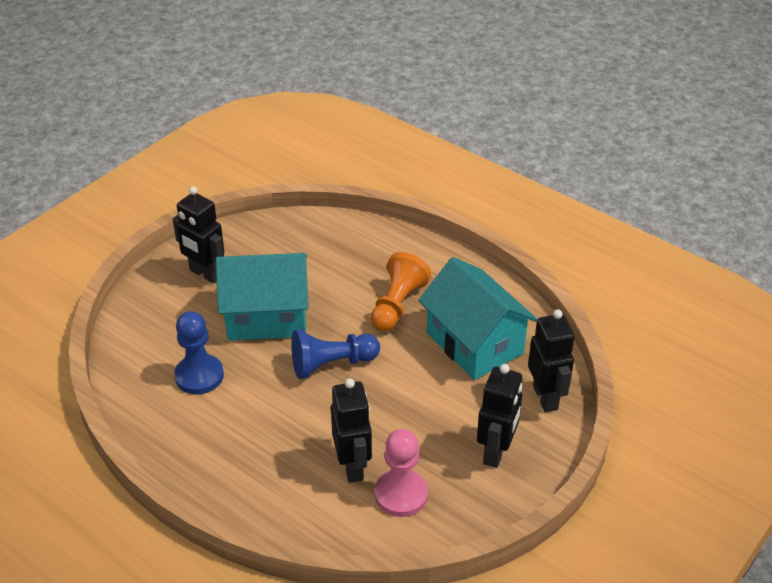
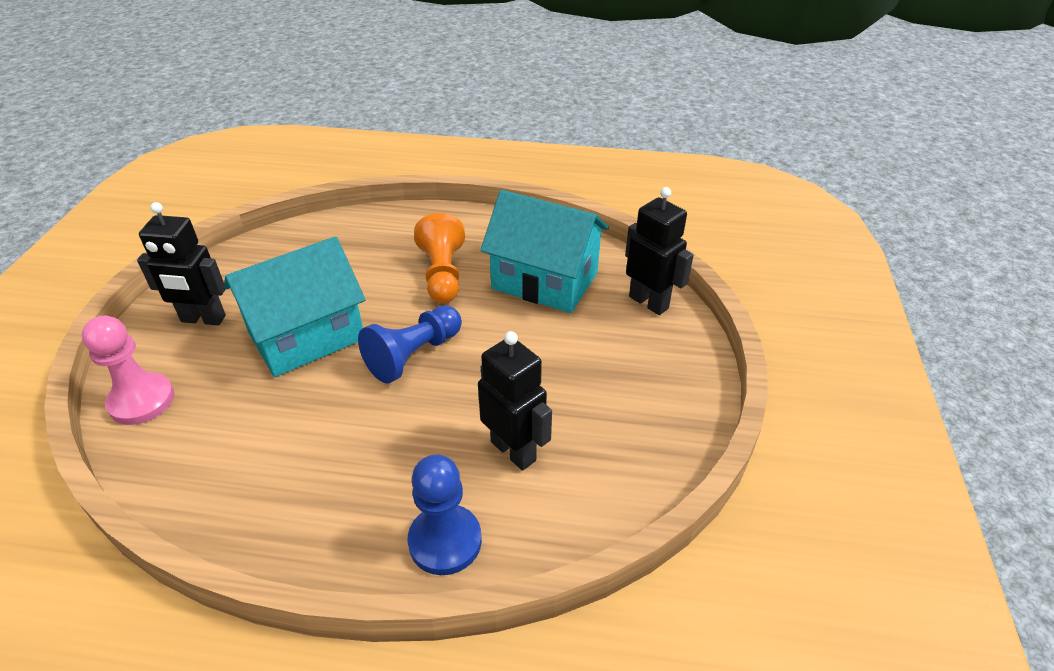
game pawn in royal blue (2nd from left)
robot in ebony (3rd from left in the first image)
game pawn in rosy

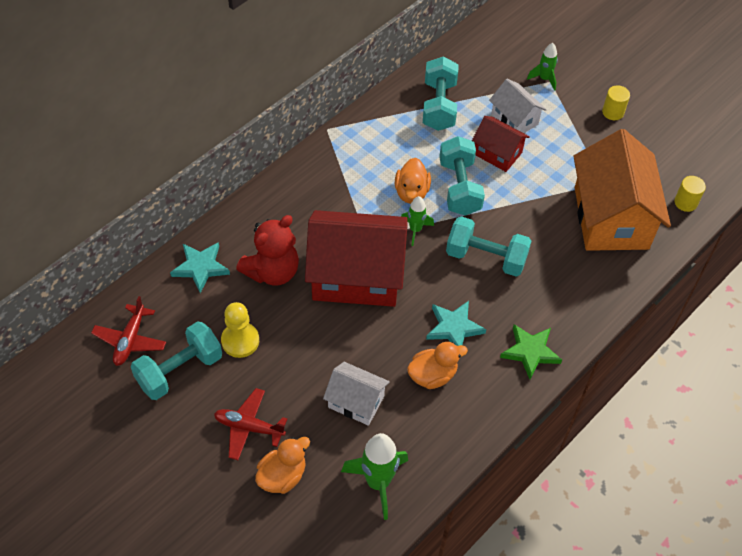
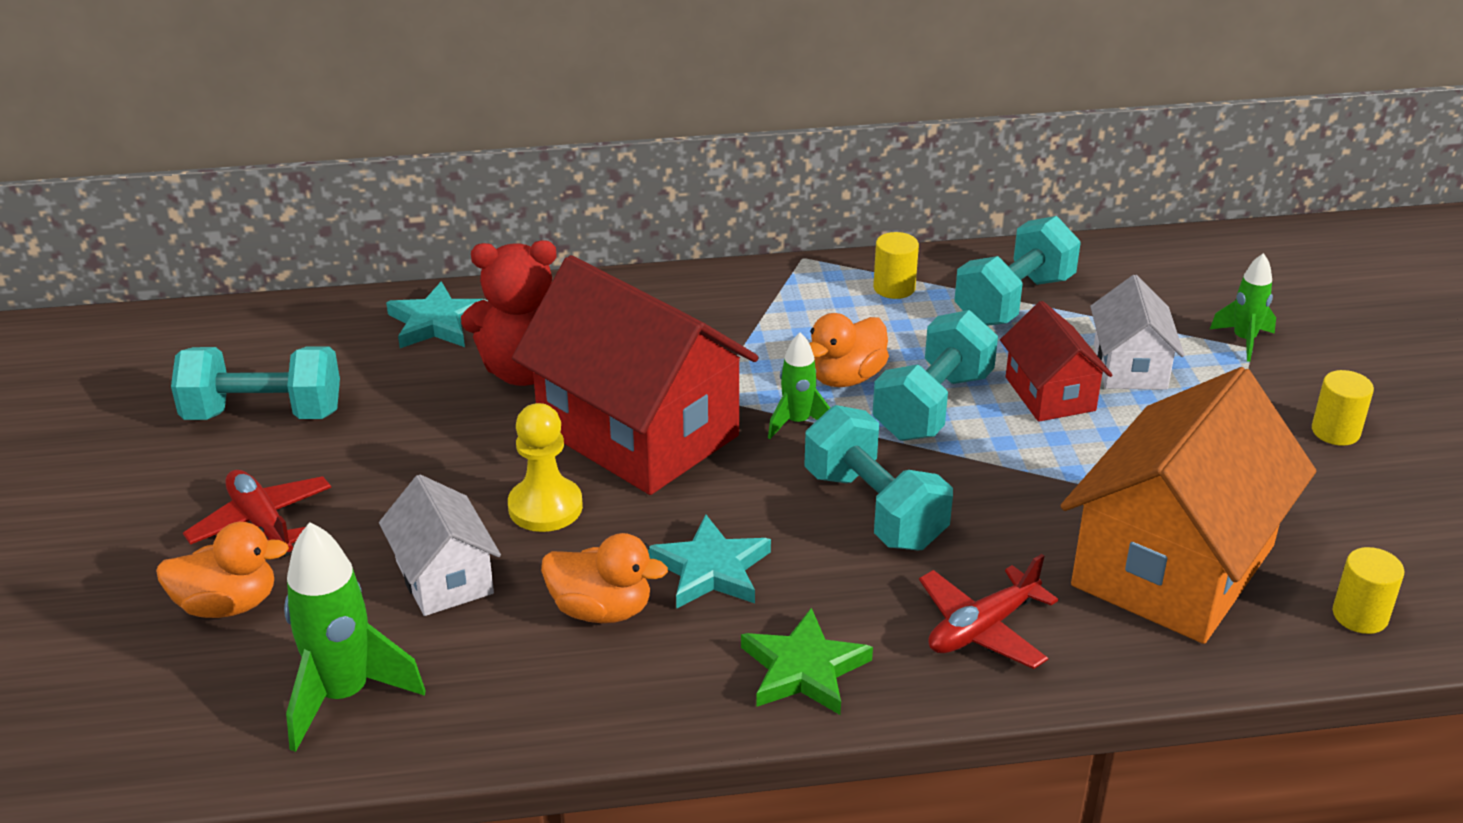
plane in scarlet (2nd from left)
game pawn in yellow
cylinder in yellow (1st from left)

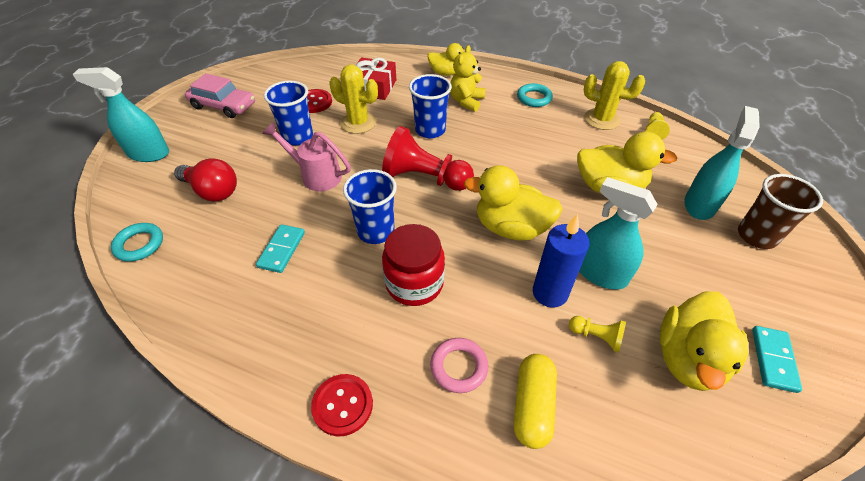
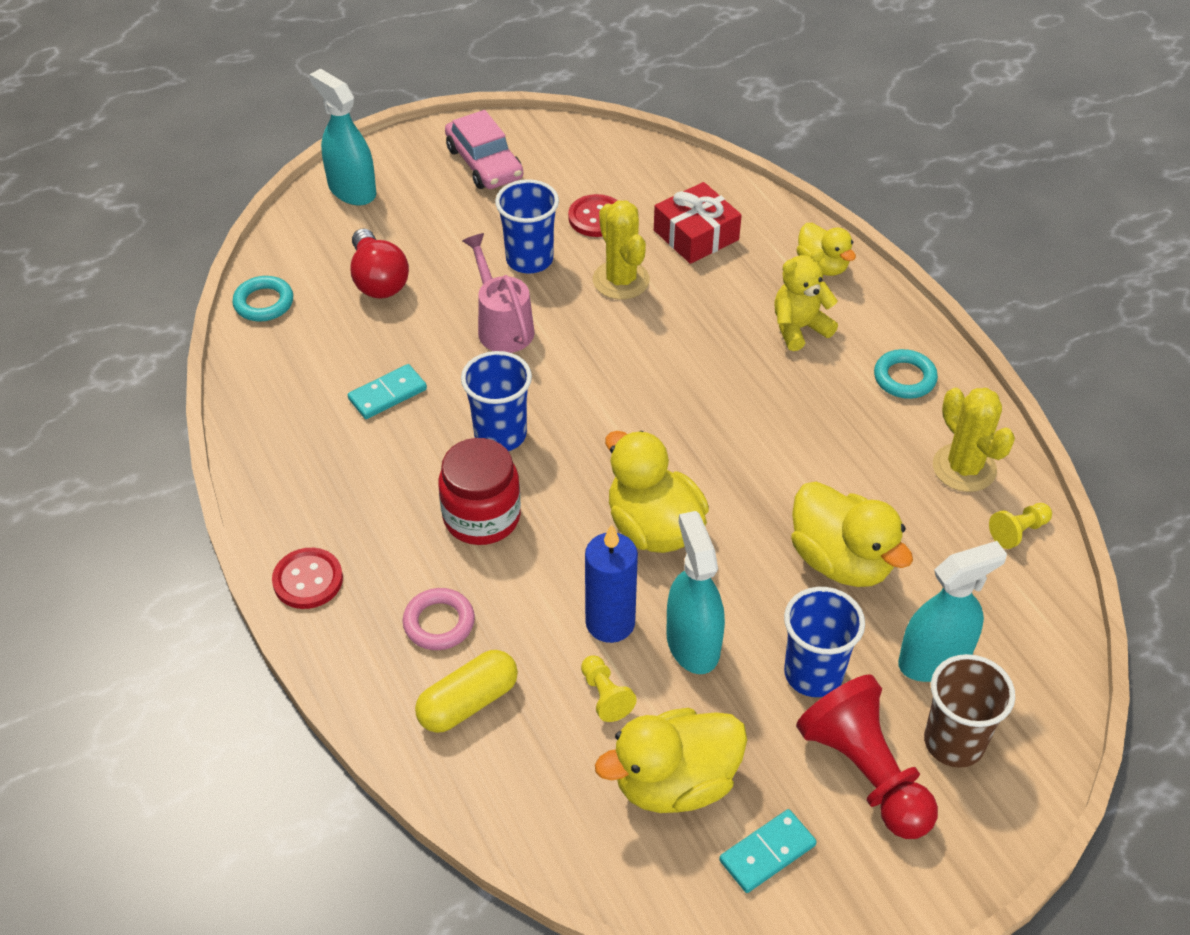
tumbler in royal blue (3rd from left)
game pawn in scarlet

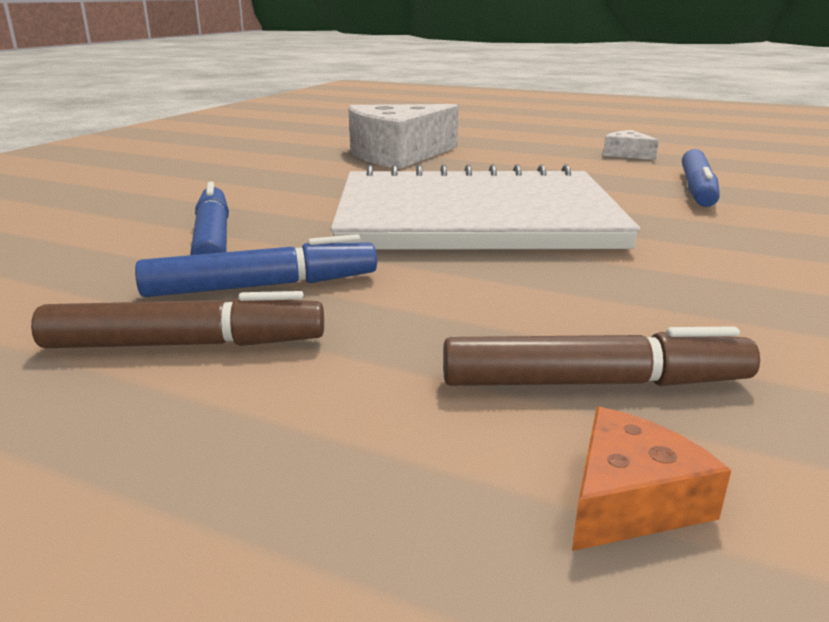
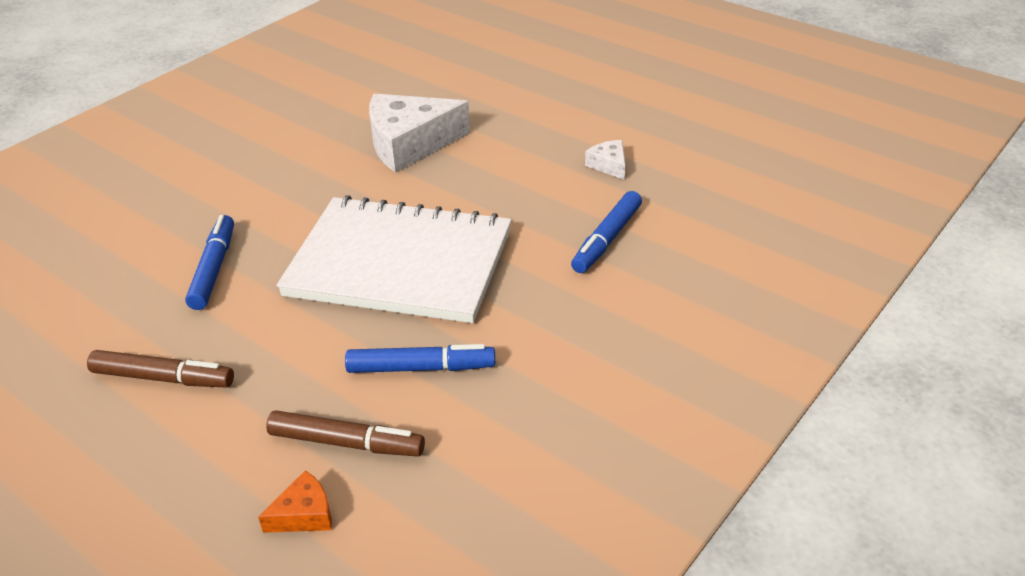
felt pen in royal blue (2nd from left)

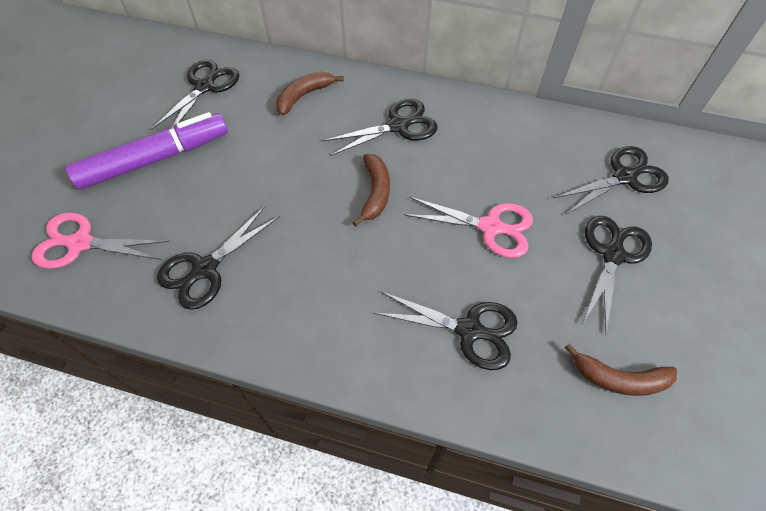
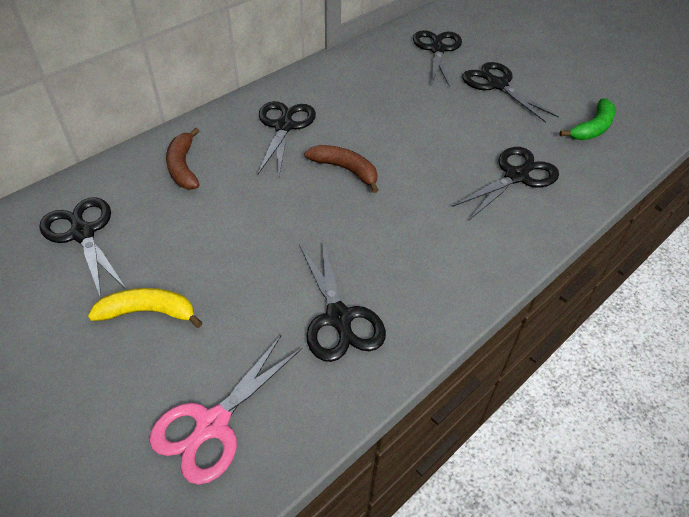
toy banana in yellow
scissors in rosy (2nd from left in the first image)
toy banana in green

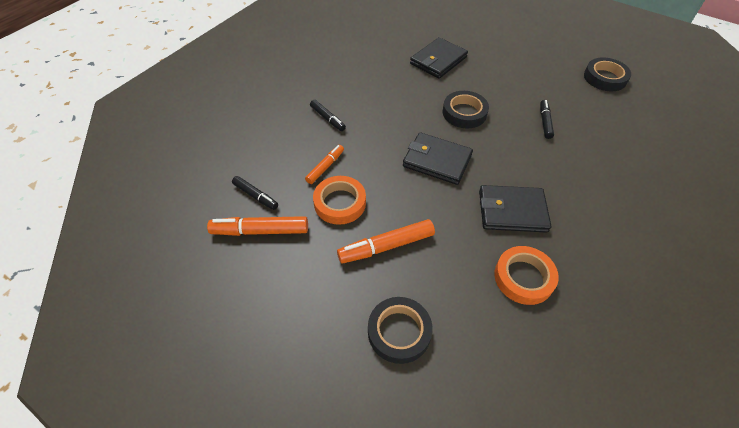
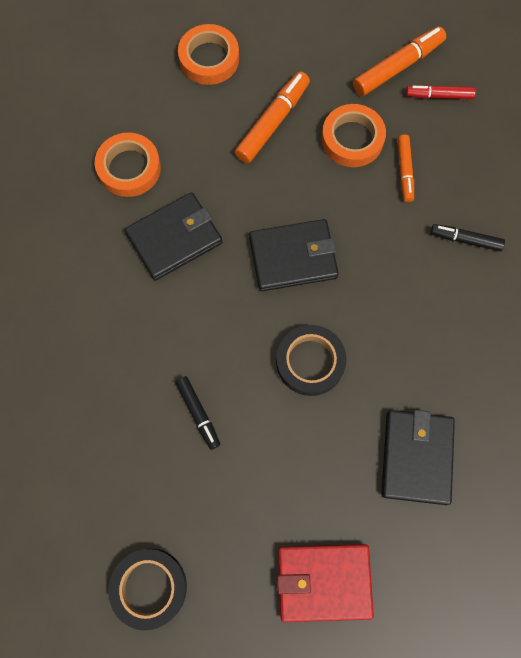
felt pen in scarlet
sticky tape in orange-coloured (2nd from left)
wallet in scarlet

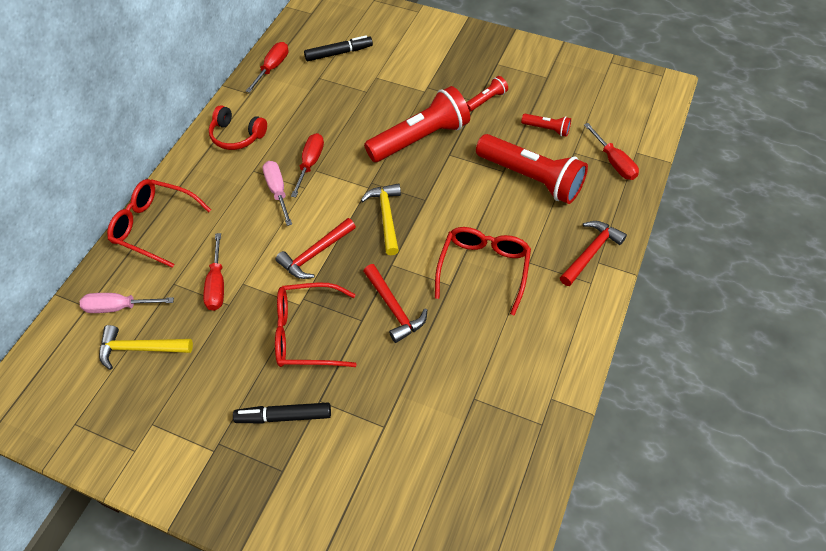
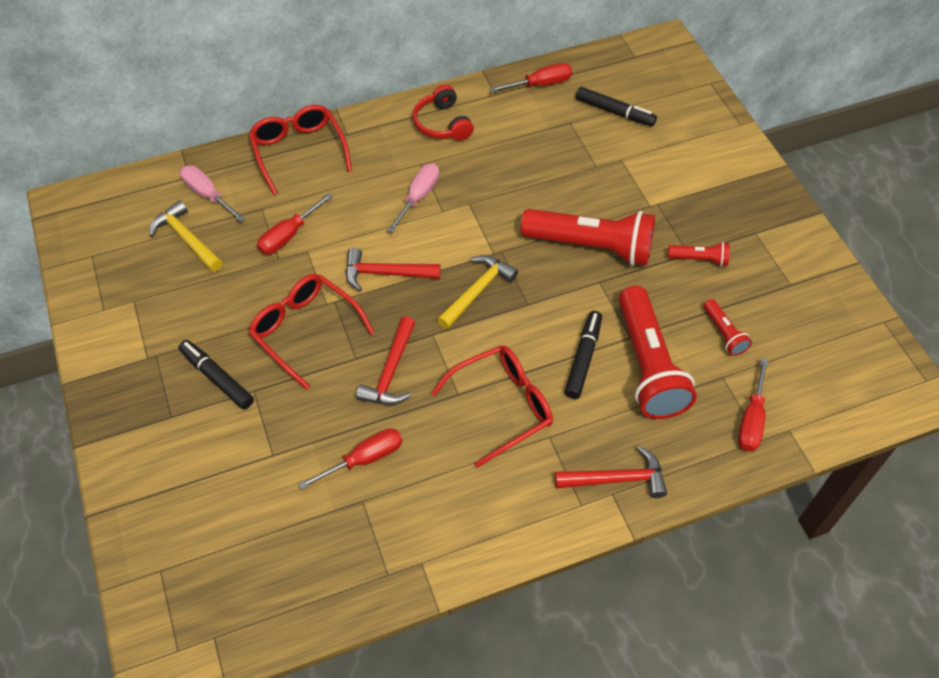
screwdriver in scarlet (2nd from left)
felt pen in ebony (2nd from left)

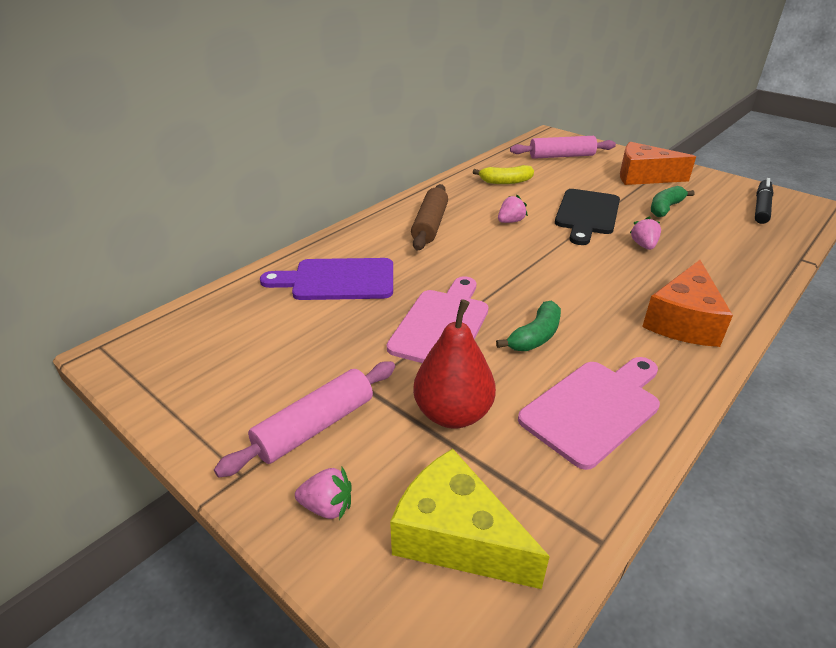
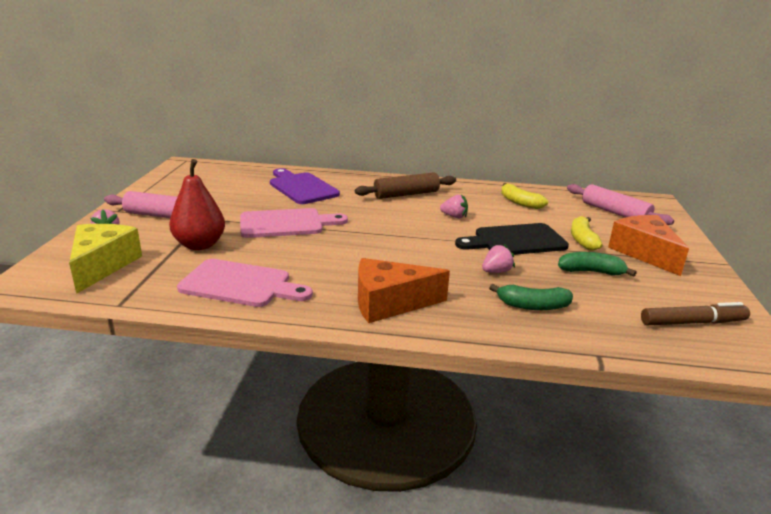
felt pen in dark brown
toy banana in green (1st from left)
toy banana in yellow (2nd from left)

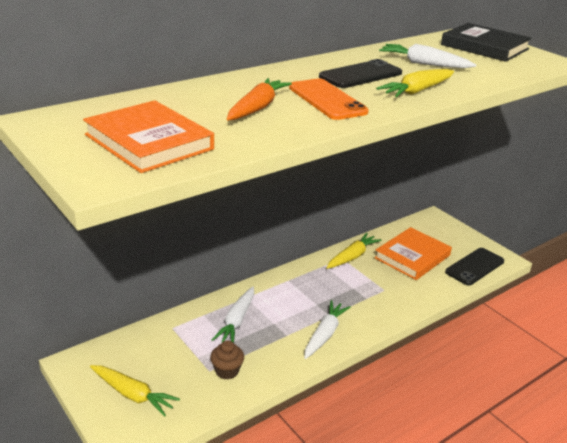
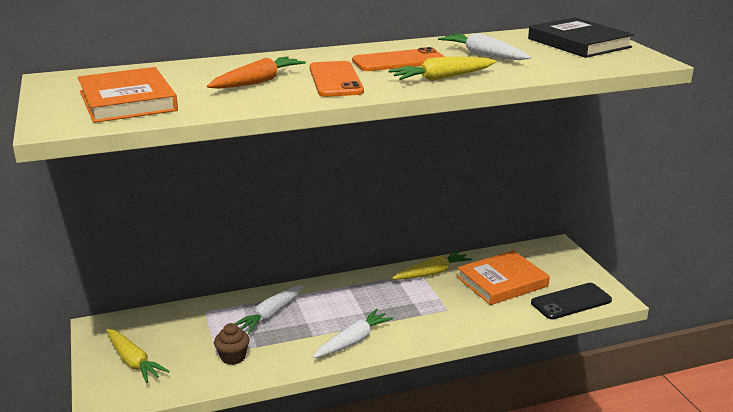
mobile phone in orange-coloured (2nd from left)

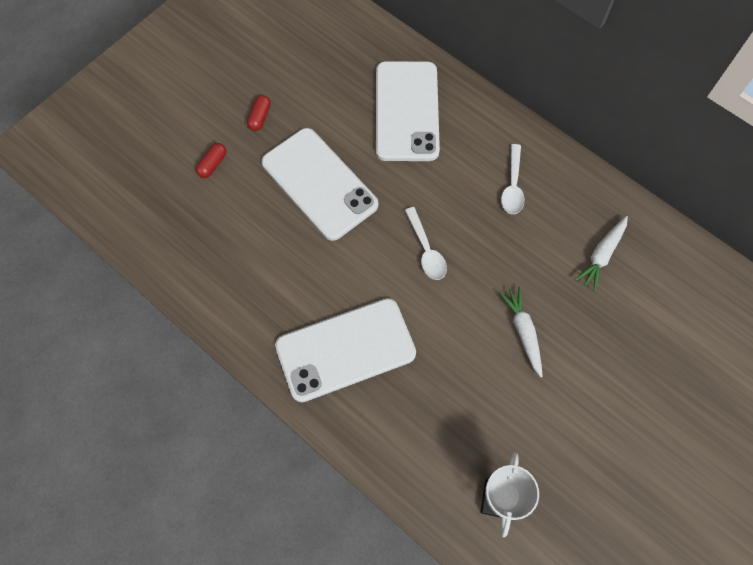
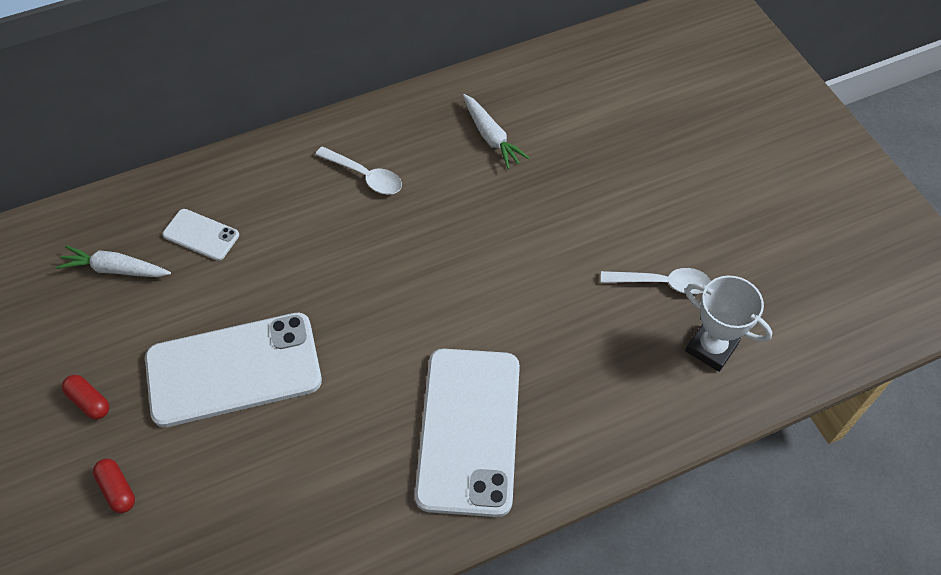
mobile phone in white (1st from left)
tablespoon in white (2nd from left)
toy carrot in white (1st from left)

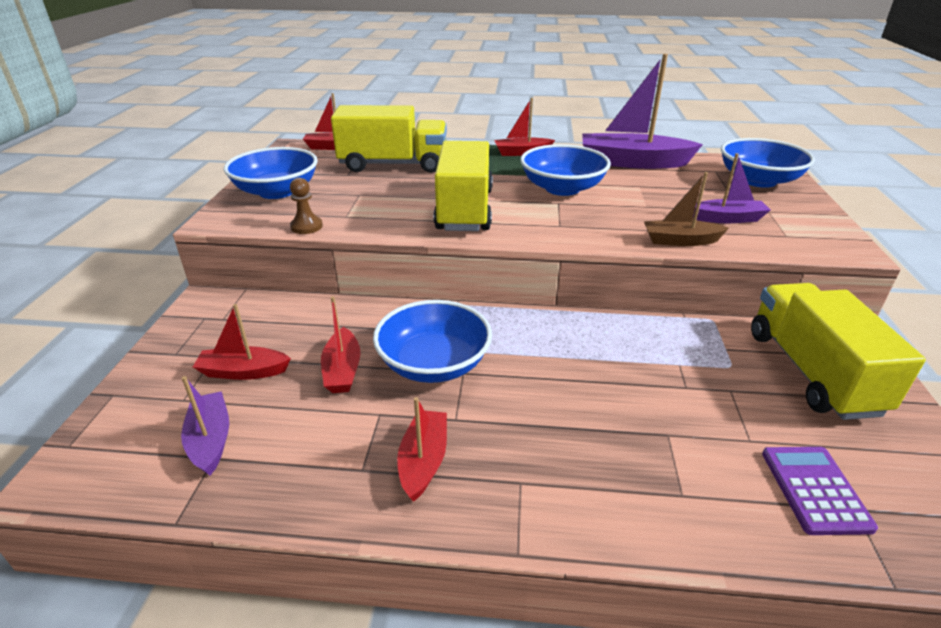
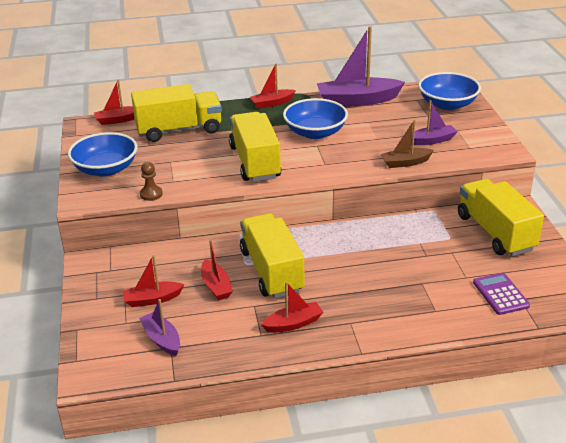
truck in yellow (3rd from left)
sailboat in scarlet (5th from left)

